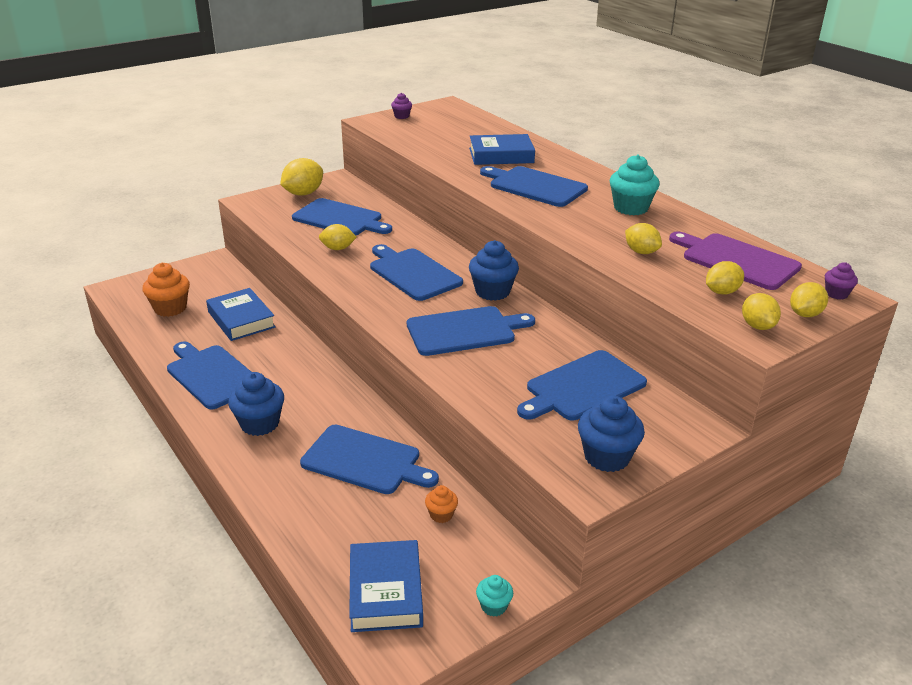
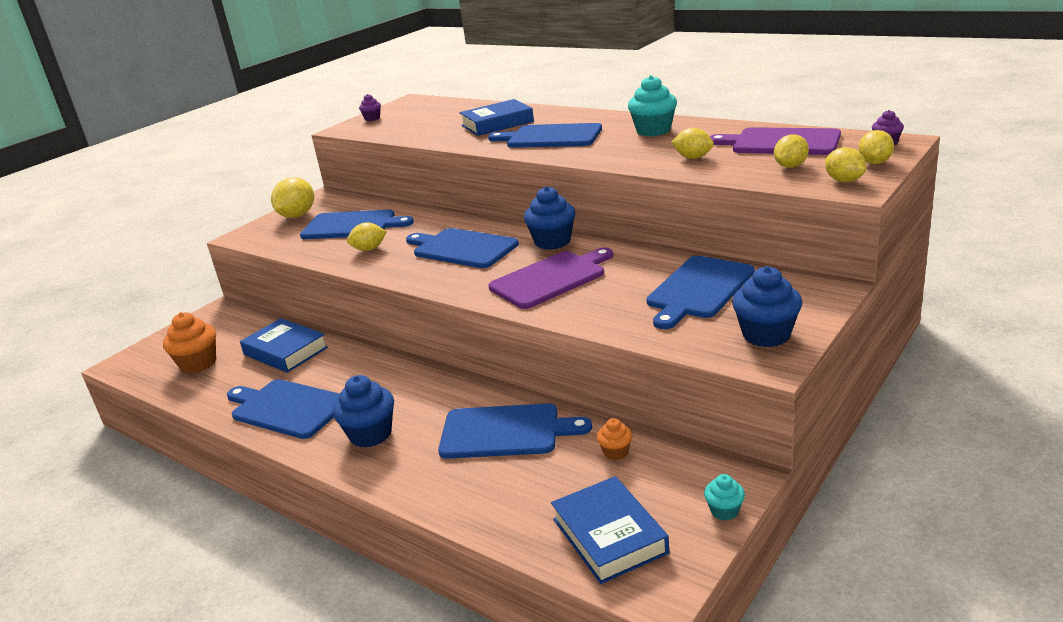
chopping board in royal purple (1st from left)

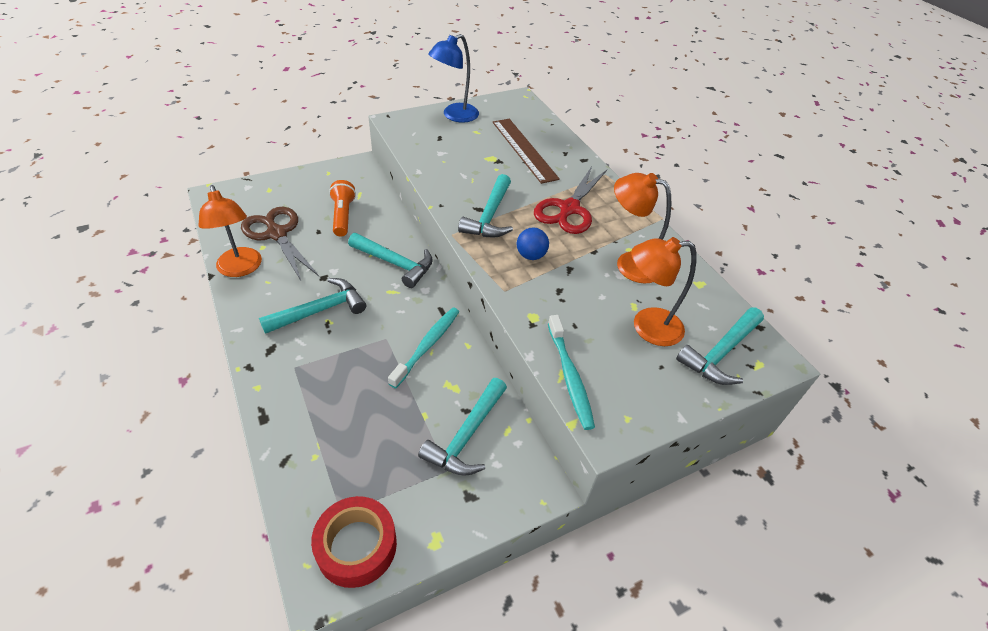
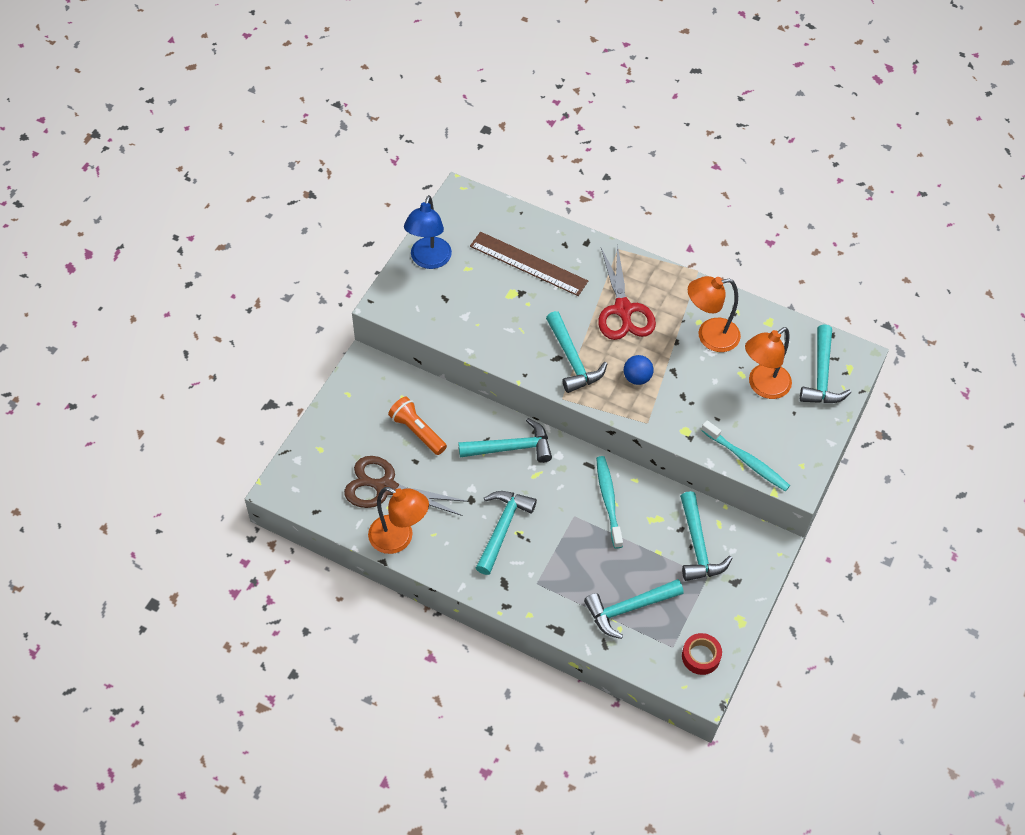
sticky tape in scarlet
carpenter's hammer in turquoise (4th from left)

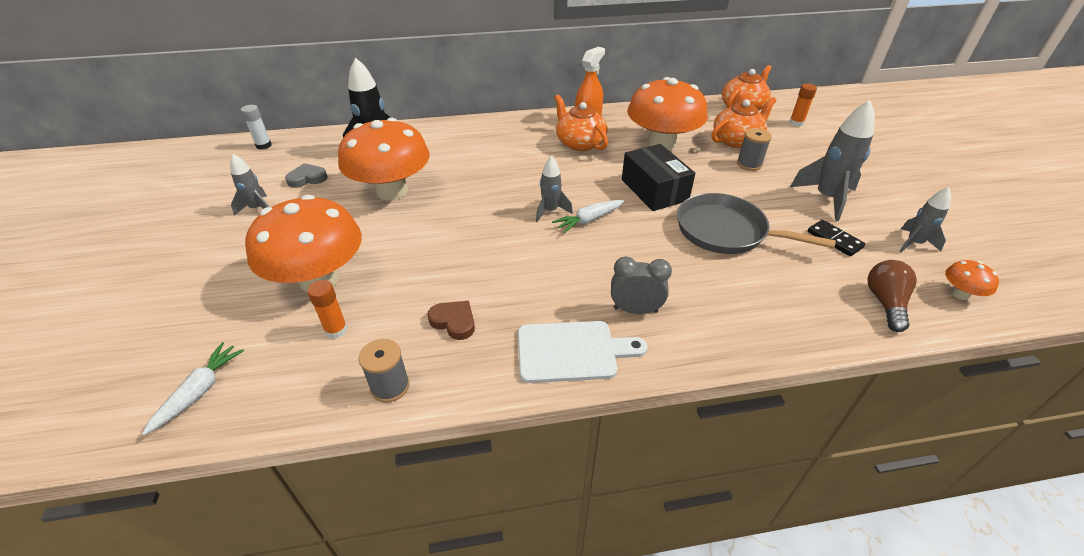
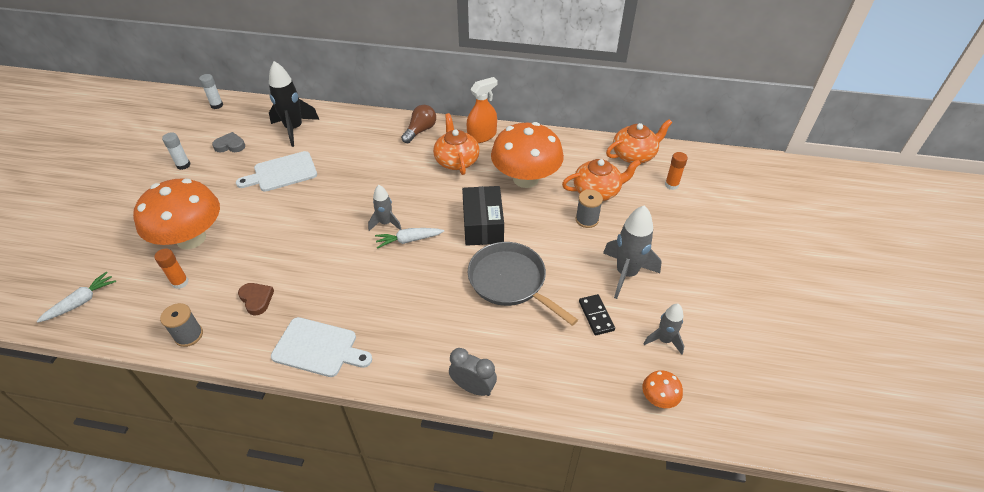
chopping board in white (1st from left)
glue in white (1st from left)
clock in ash-grey
lightbulb in dark brown

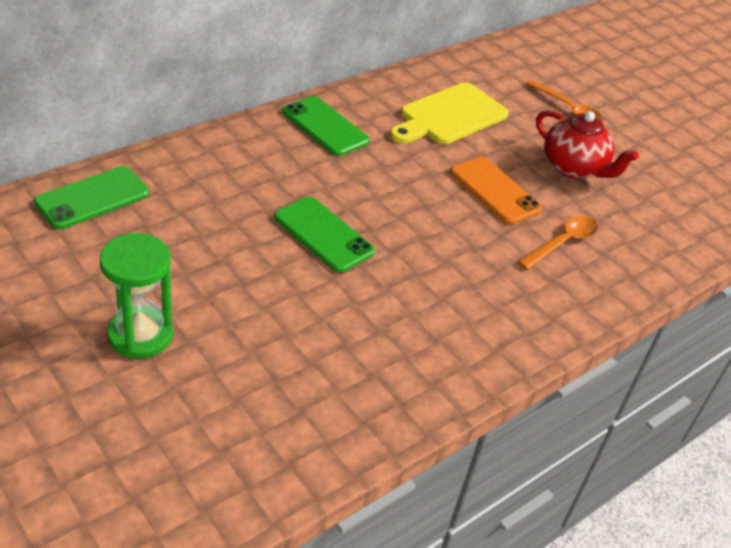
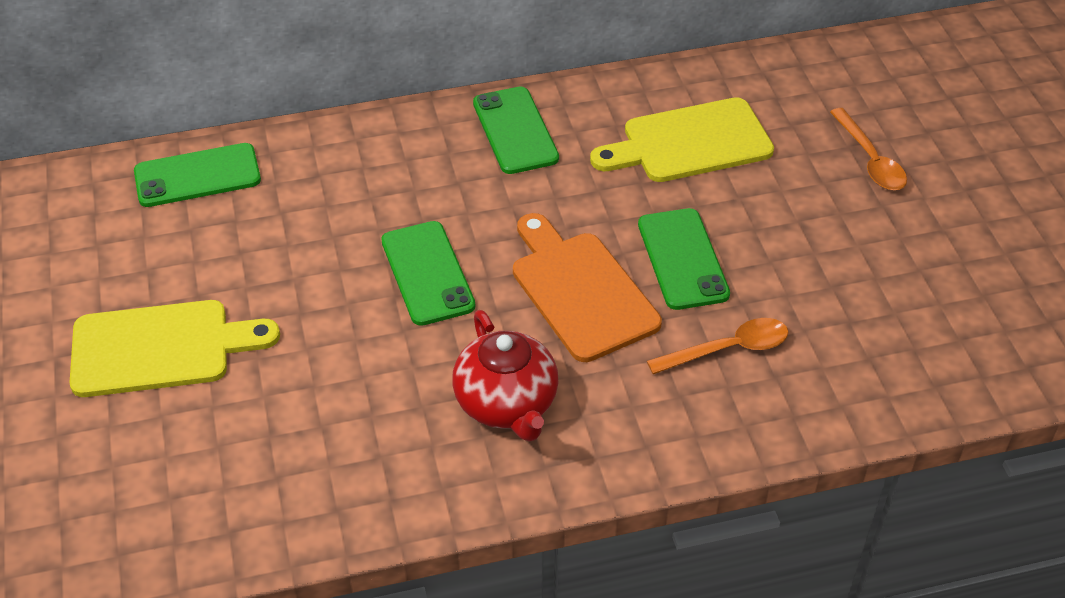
tea pot in scarlet
mobile phone in green (4th from left)
chopping board in yellow (1st from left)
chopping board in orange-coloured

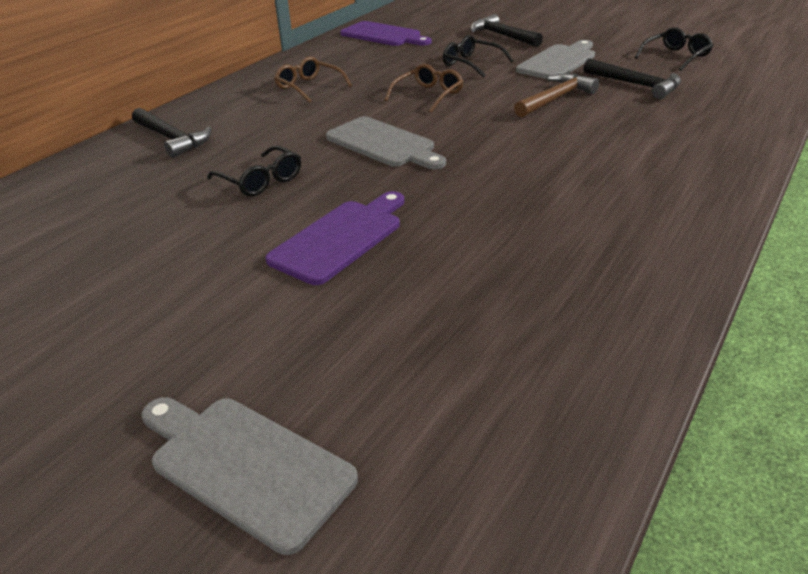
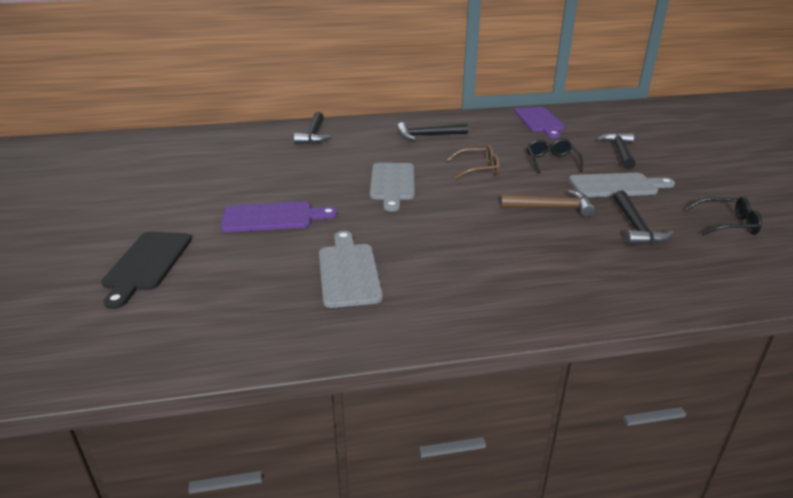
carpenter's hammer in ebony (2nd from left)
eyeglasses in ebony (1st from left in the first image)
chopping board in ash-grey (1st from left)
chopping board in ebony

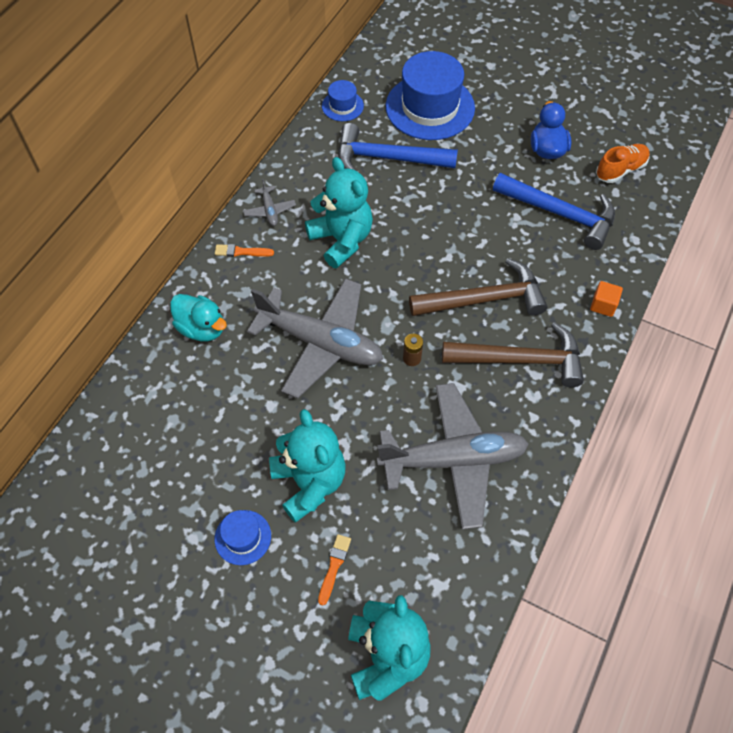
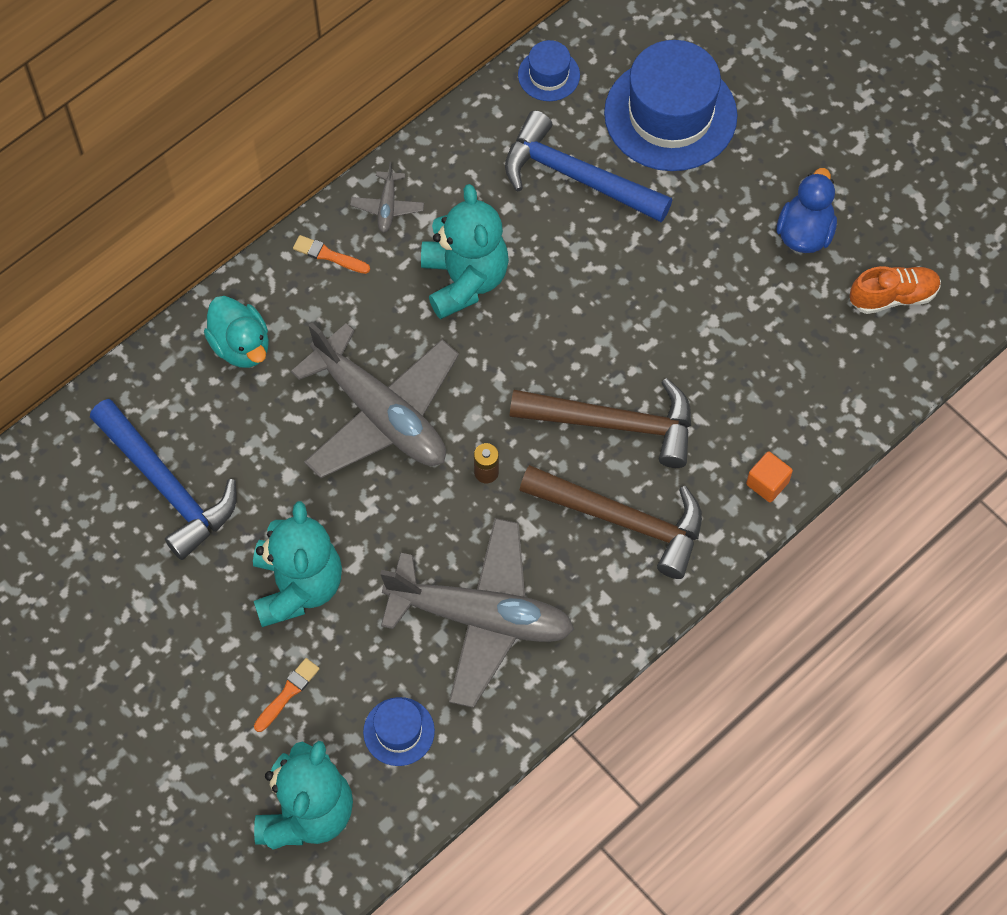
carpenter's hammer in royal blue (1st from left)
top hat in royal blue (1st from left)

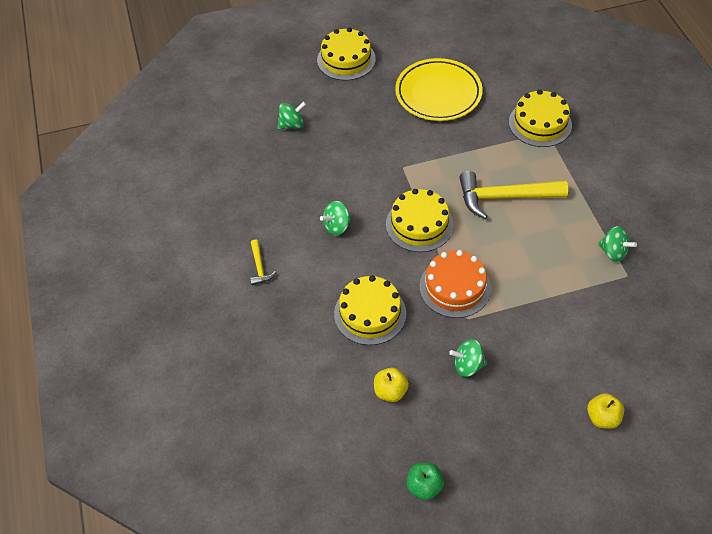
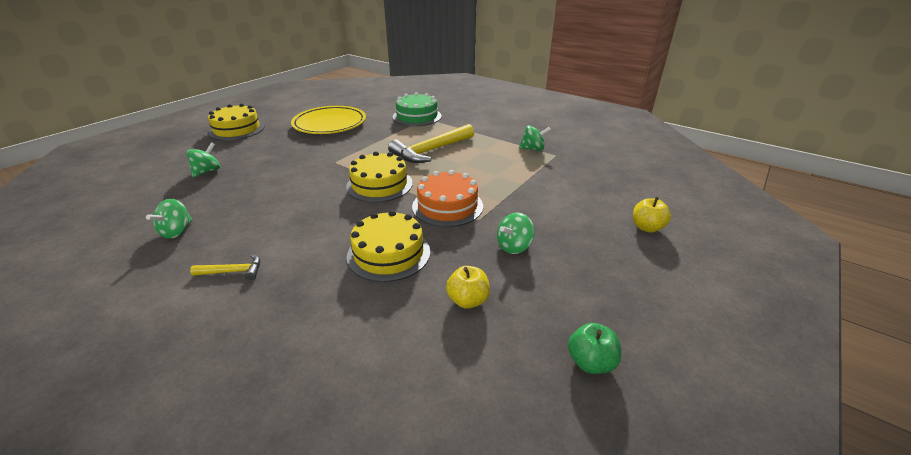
gateau in green
spinning top in green (1st from left)
carpenter's hammer in yellow (1st from left)

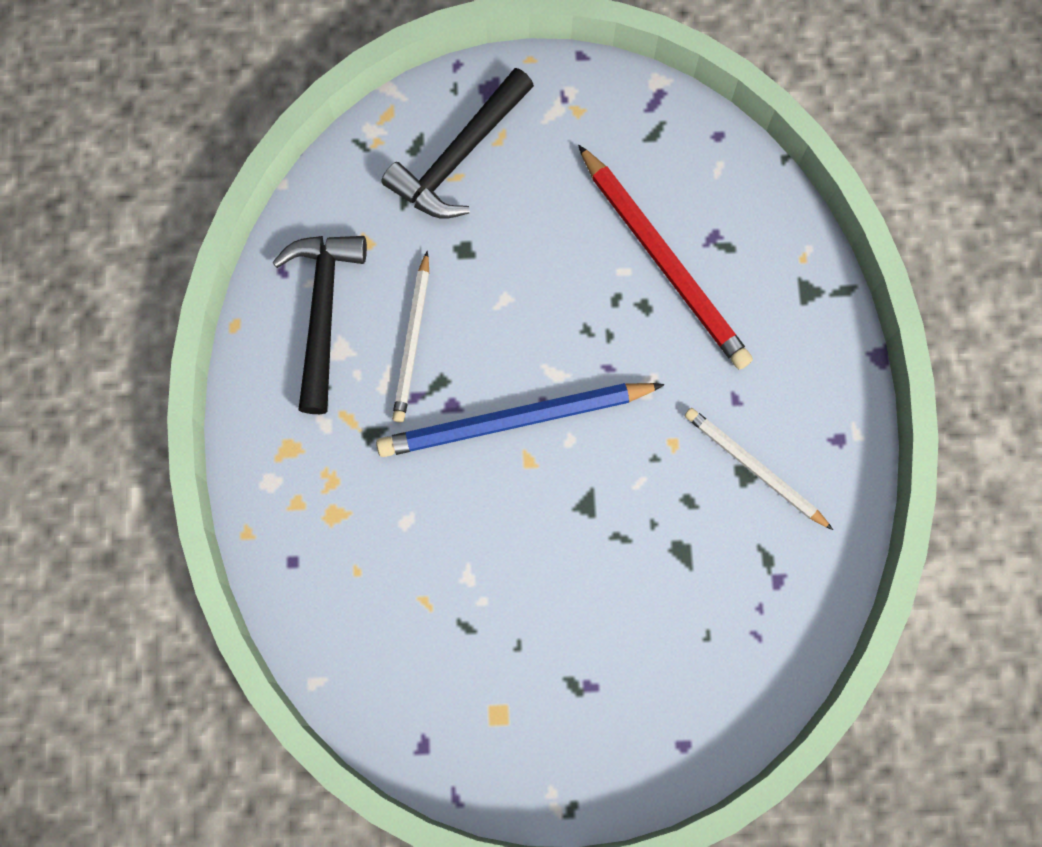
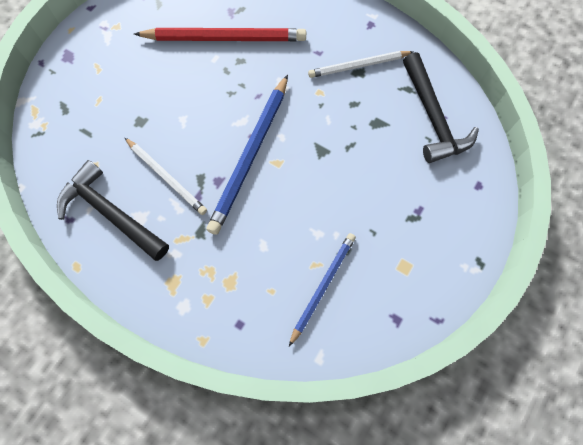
carpenter's hammer in ebony (2nd from left)
wooden pencil in royal blue (2nd from left)

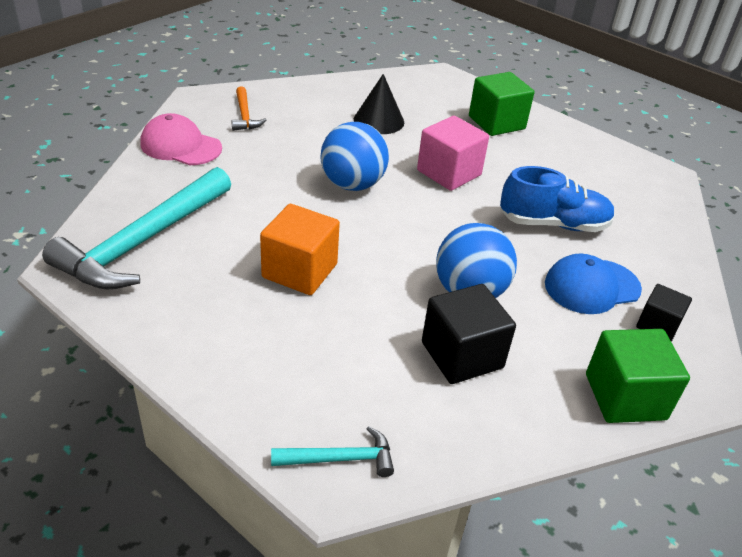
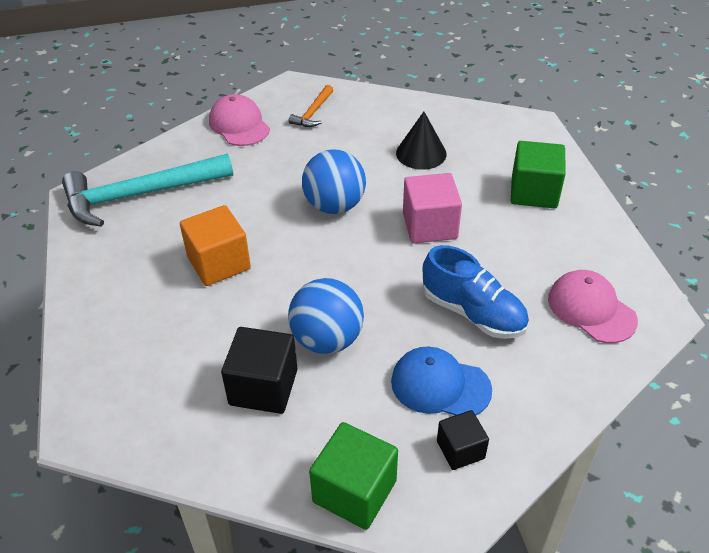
carpenter's hammer in turquoise (2nd from left in the first image)
peaked cap in rosy (2nd from left)

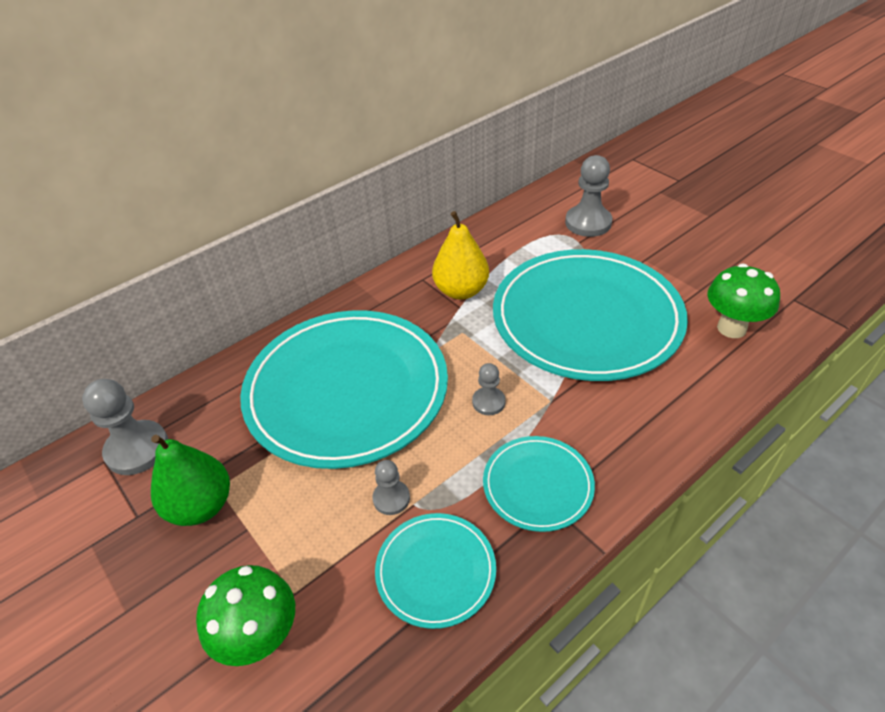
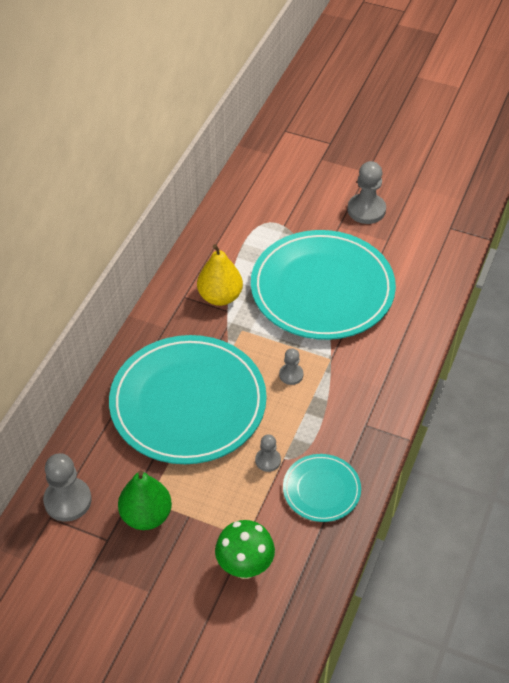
game pawn in ash-grey (4th from left)
mushroom in green (2nd from left in the first image)
flat dish in turquoise (3rd from left in the first image)

